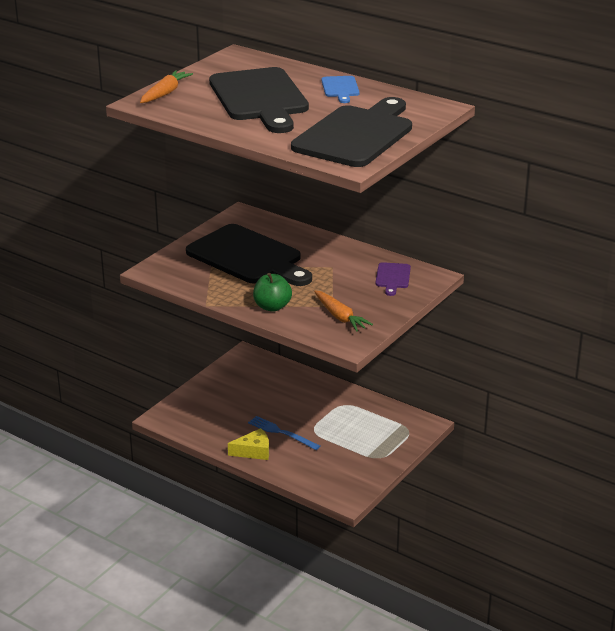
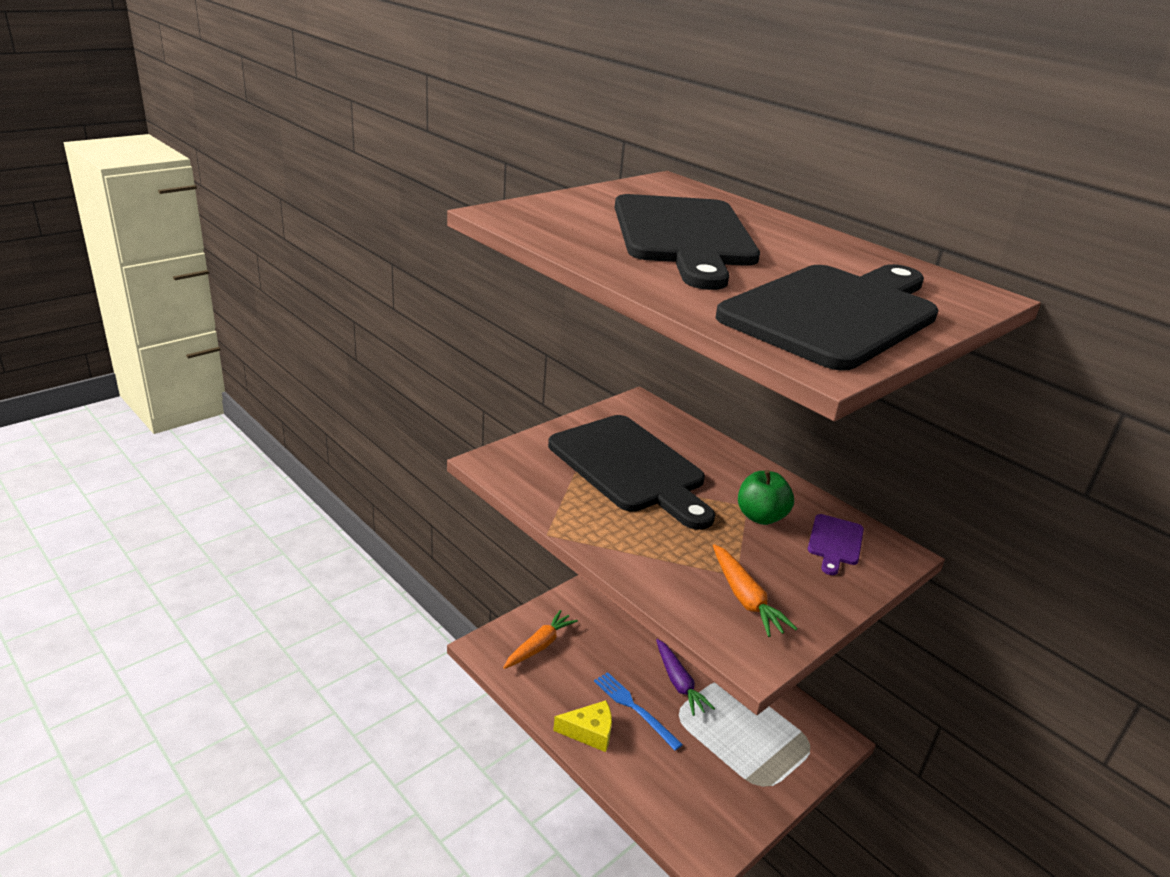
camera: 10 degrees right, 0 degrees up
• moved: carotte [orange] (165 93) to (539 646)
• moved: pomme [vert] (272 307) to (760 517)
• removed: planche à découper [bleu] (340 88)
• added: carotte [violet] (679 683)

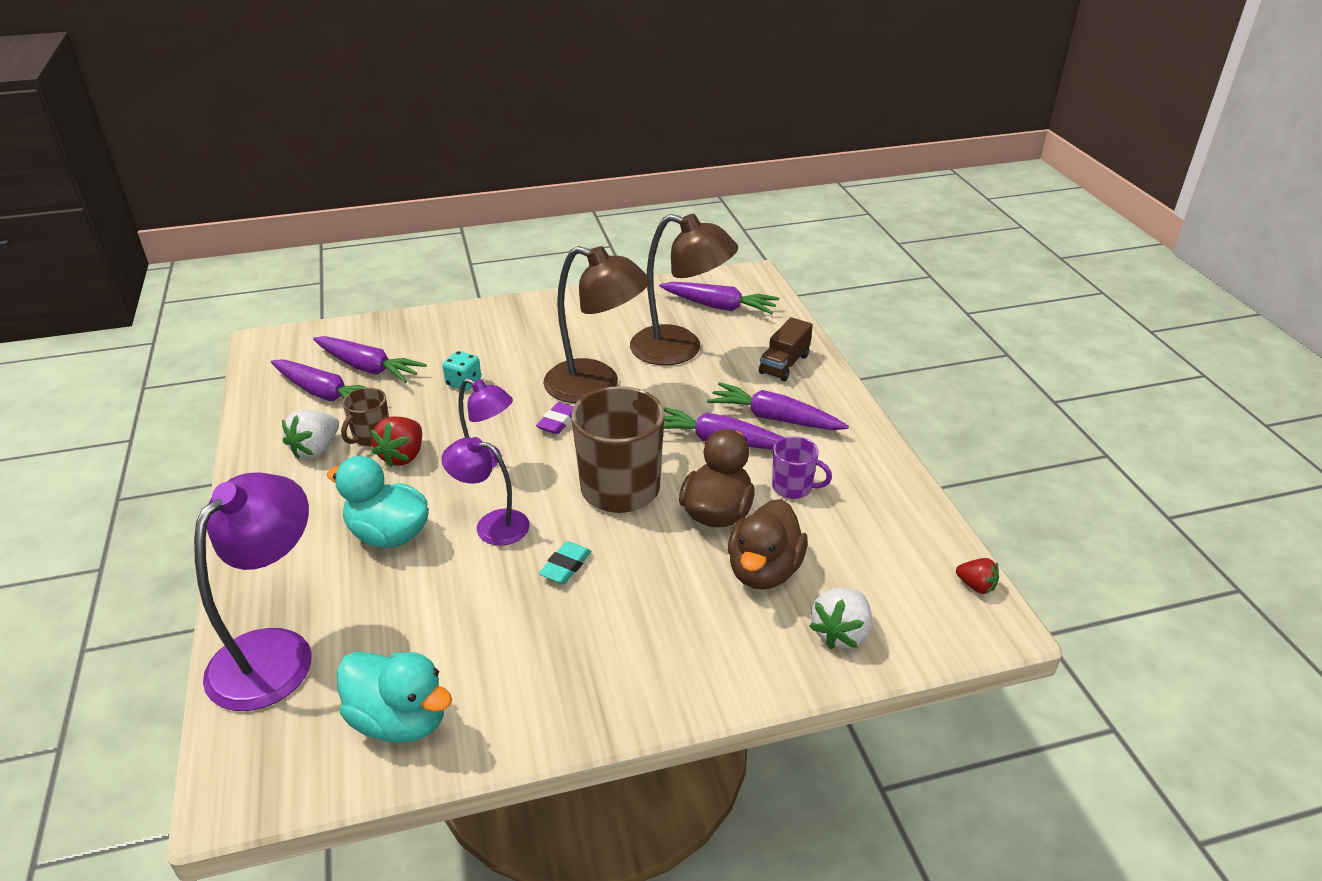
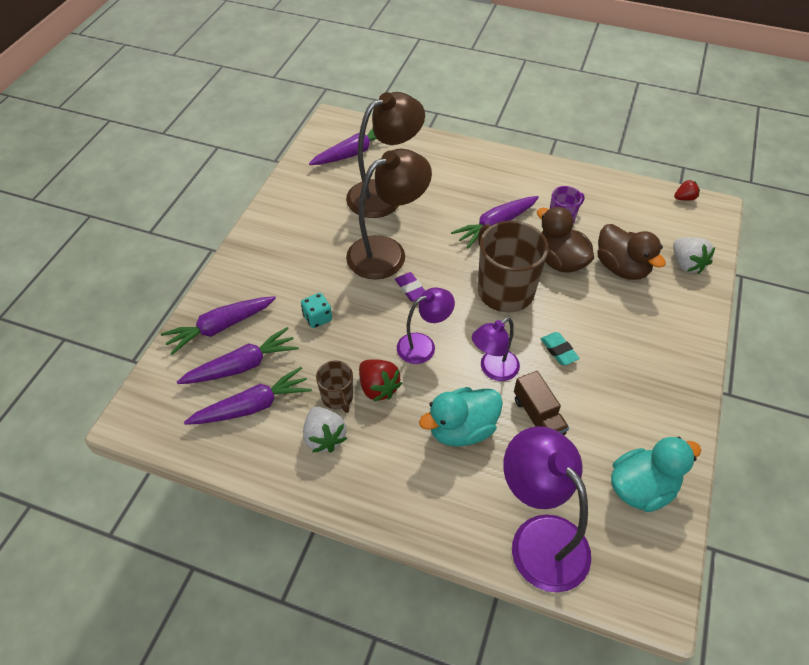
camera: 55 degrees left, 15 degrees up
• moved: carotte [violet] (774 418) to (220 327)
• moved: camion [marron] (784 364) to (538 416)

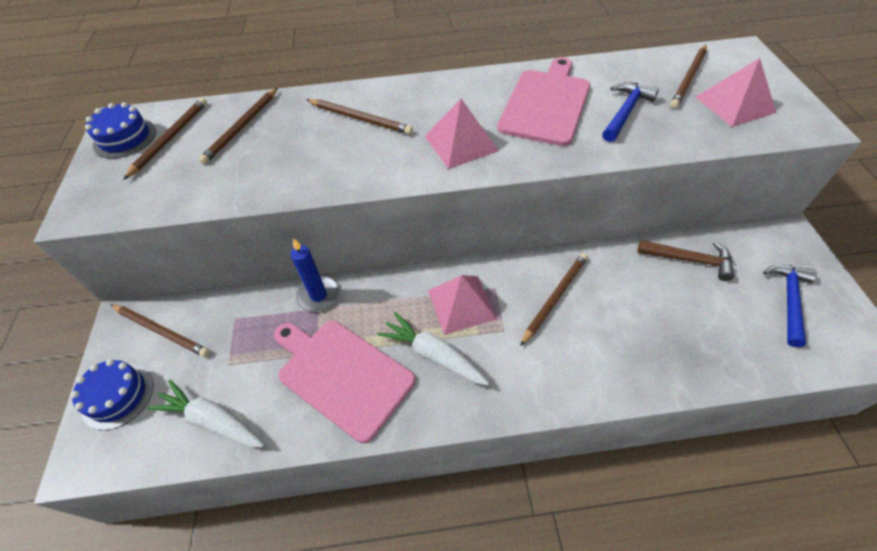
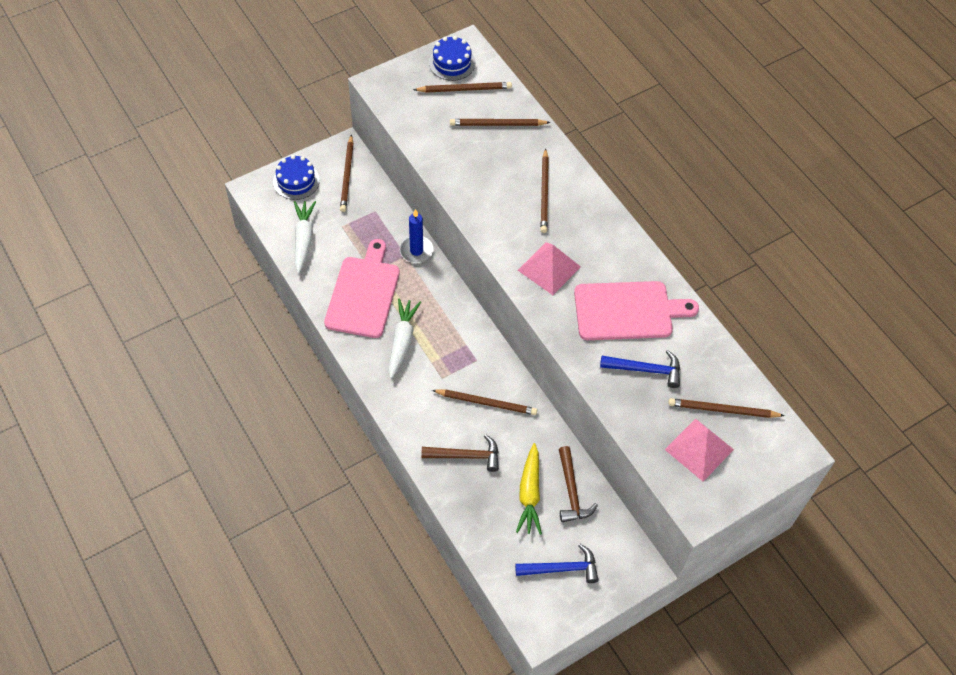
camera: 60 degrees right, 5 degrees up
• removed: pyramide [rose] (461 304)
• added: marteau [marron] (466 456)
• added: carotte [jaune] (529 493)

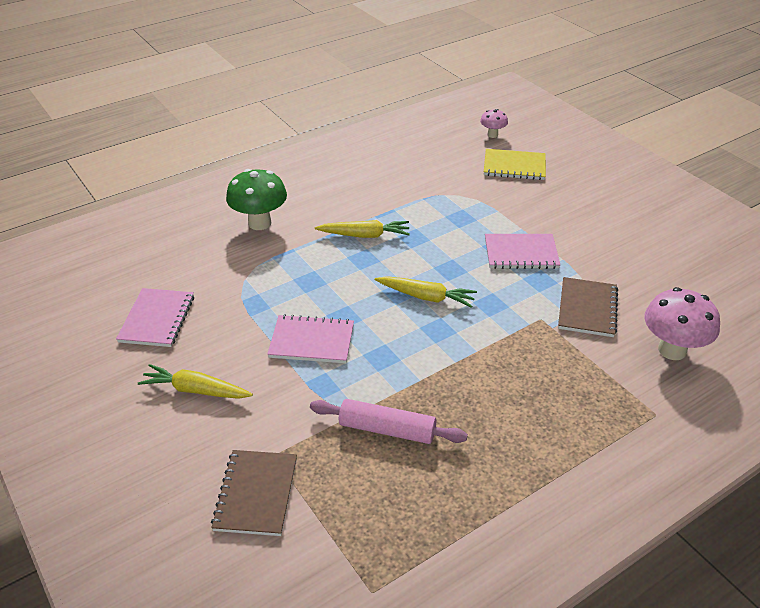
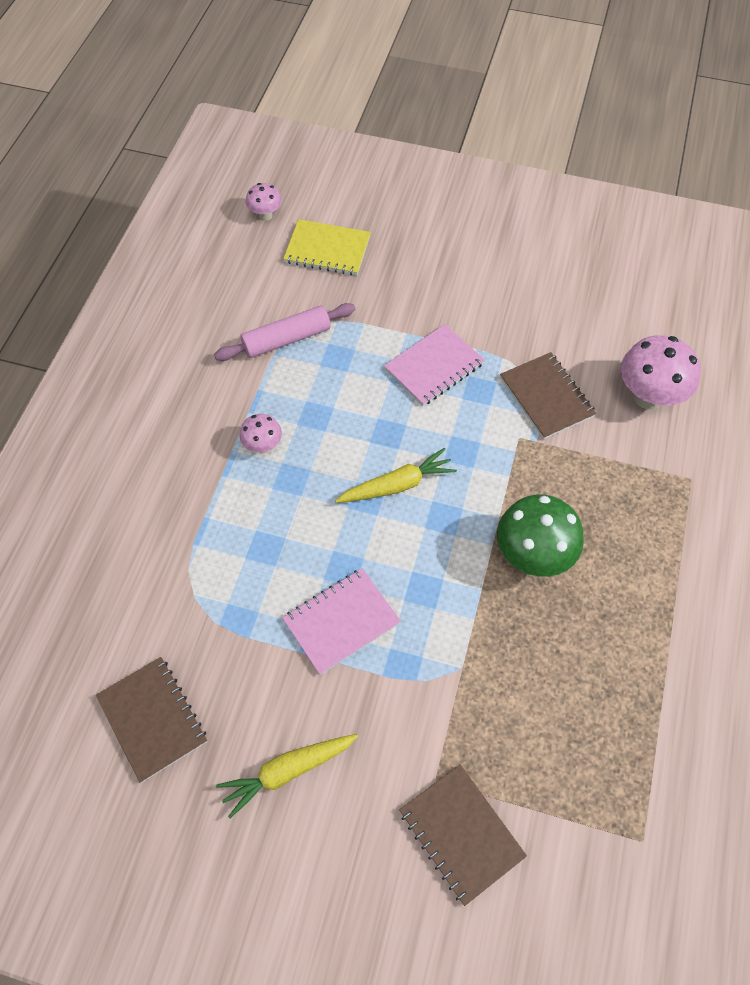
camera: 40 degrees left, 20 degrees up
• recoloured: carnet [rose] (157 319) to carnet [marron] (152 719)
• moved: champignon [vert] (259 223) to (532 556)
• moved: rouleau à pâtisserie [rose] (387 430) to (286 339)
• replaced: carotte [jaune] (365 235) to champignon [rose] (263 446)
• turned: carnet [jaune] (514 166) = (327 250) 45 degrees clockwise

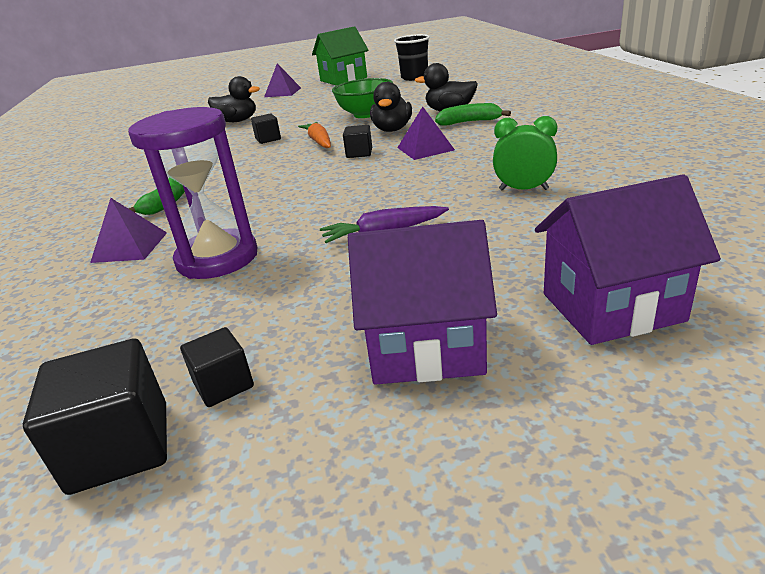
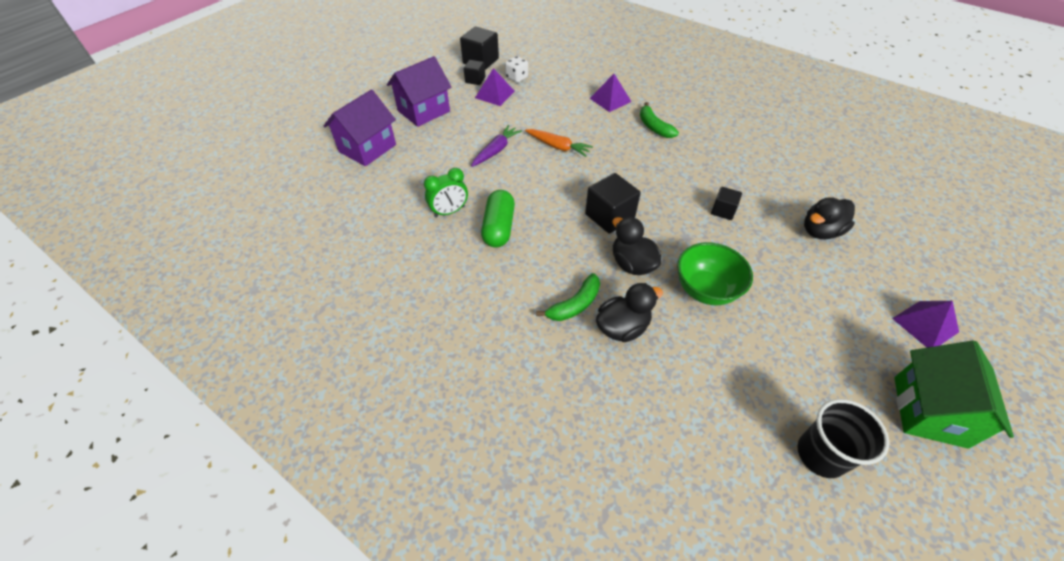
camera: 135 degrees right, 20 degrees up
• removed: sablier [violet] (217 258)
• moved: carotte [orange] (319 142) to (558 147)
• resized: cube [noir] (359 153) = (609 216) x1.71
• moved: pyramide [violet] (425 148) to (494 94)
• added: gélule [vert] (498 227)
• added: dé [blanc] (517 78)

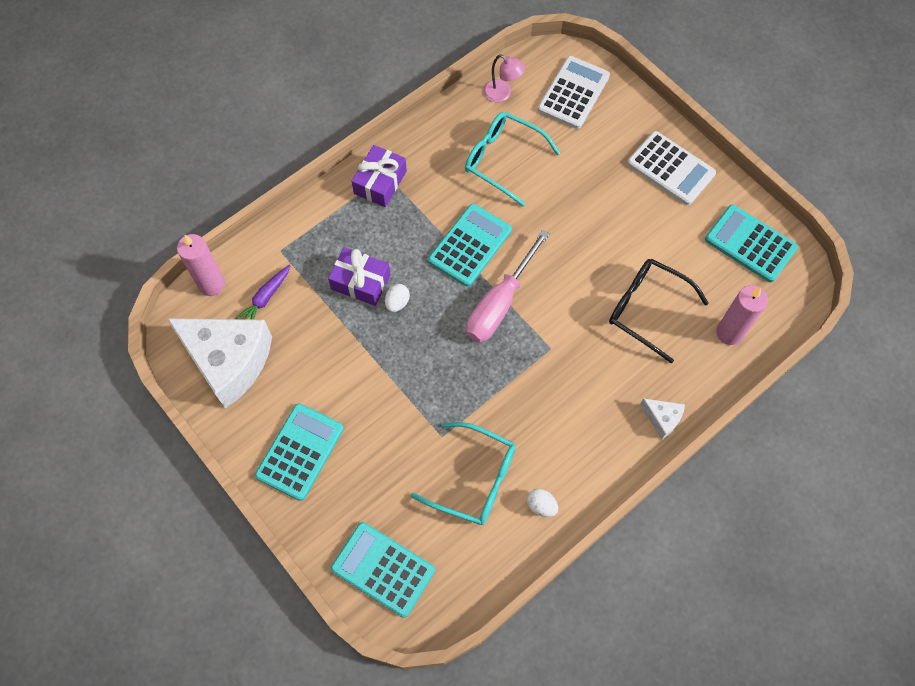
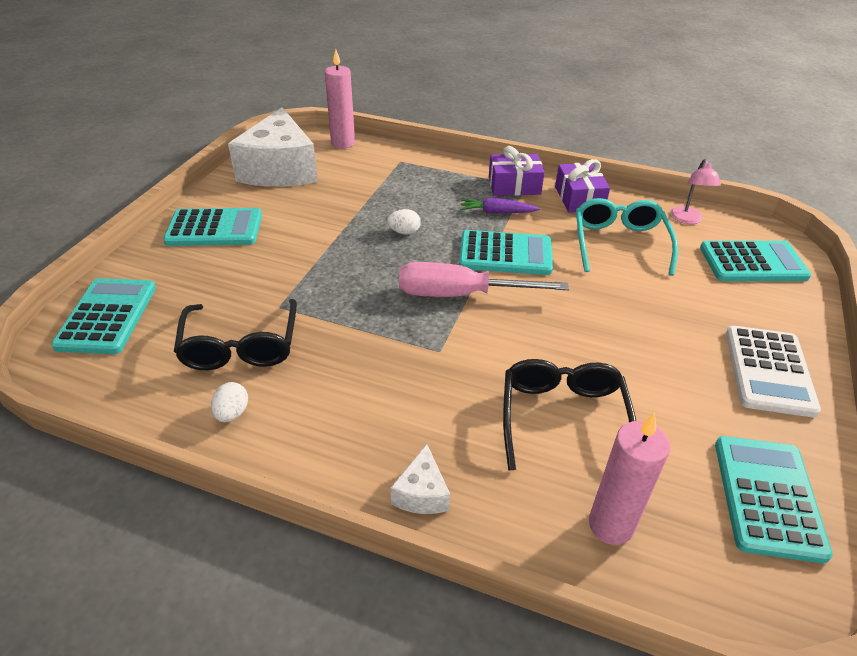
camera: 60 degrees right, 25 degrees down
• moved: carotte [violet] (265 298) to (497 212)
• moved: cadeau [violet] (360 282) to (579 198)
• recoloured: lunettes [turquoise] (474 479) to lunettes [noir] (240 346)
• recoloured: calculatrice [blanc] (573 93) to calculatrice [turquoise] (752 263)

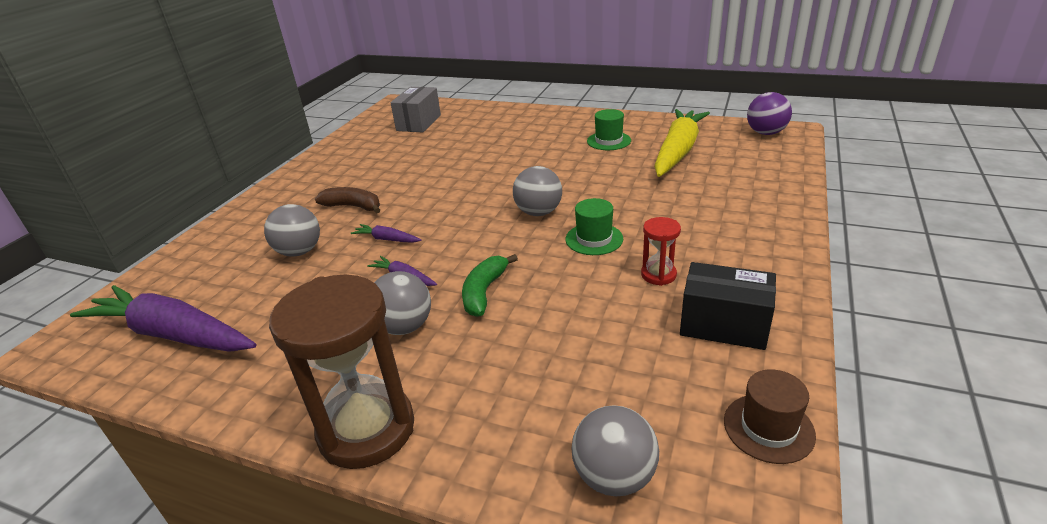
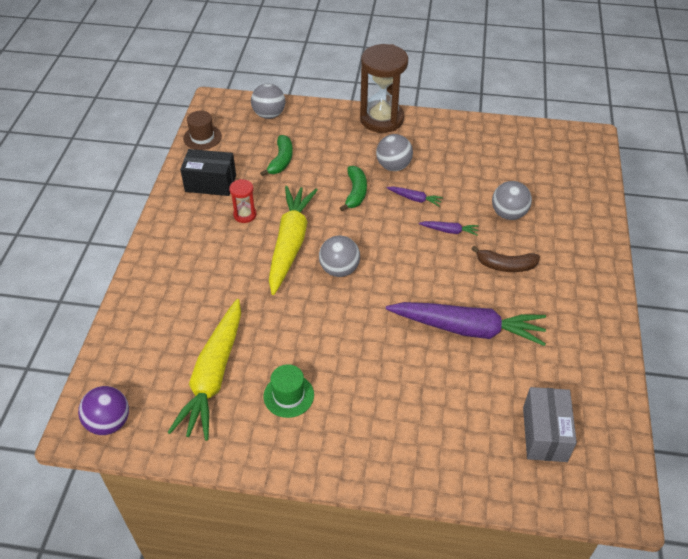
camera: 165 degrees right, 15 degrees up
• moved: carotte [violet] (172 334) to (468 329)
• replaced: chapeau [vert] (594 239) to carotte [jaune] (290 243)
• added: banane [vert] (281 160)

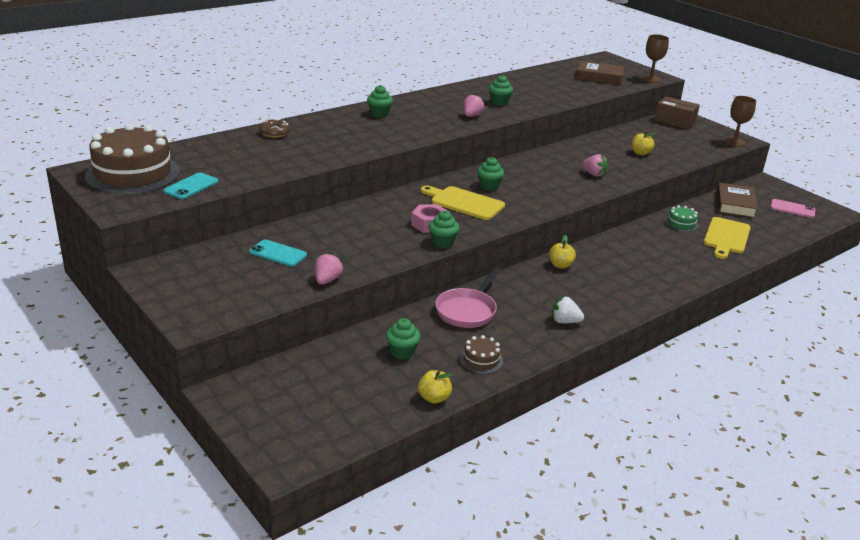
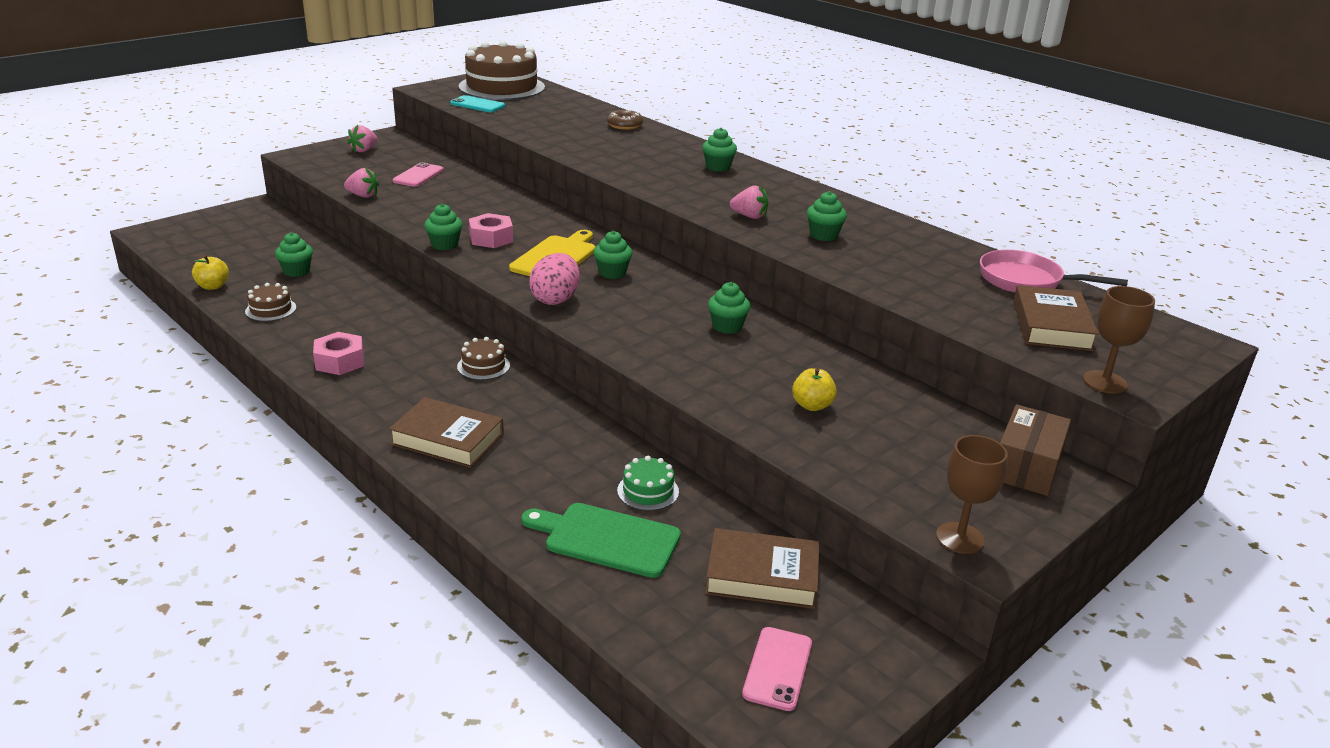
camera: 85 degrees right, 0 degrees up
• recoloured: téléphone [turquoise] (278 253) to téléphone [rose] (418 175)
• moved: poêle [rose] (467 310) to (1026 281)
• replaced: pomme [jaune] (560 265) to gâteau [marron] (483 366)
• replaced: fraise [blanc] (564 321) to écrou [rose] (340 361)
• moved: fraise [rose] (593 174) to (364 150)
• recoloured: planche à découper [jaune] (726 237) to planche à découper [vert] (607 539)
• added: livre [marron] (447 439)
• added: œuf [rose] (555 299)
• added: muffin [vert] (727 327)

